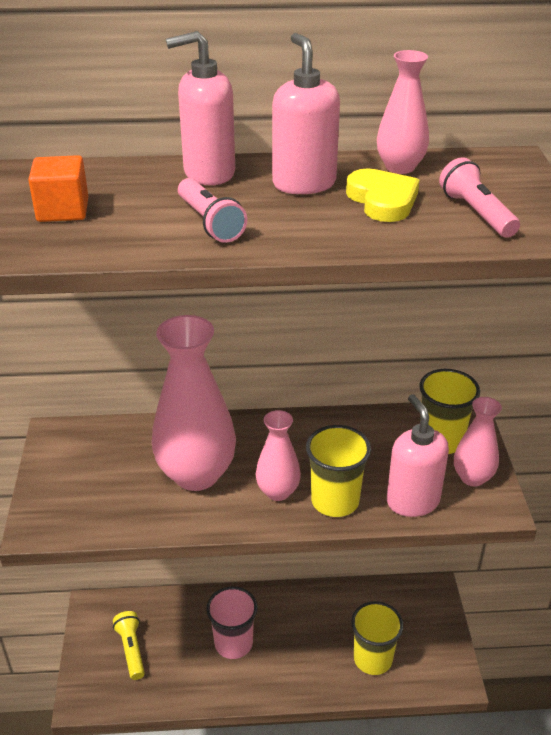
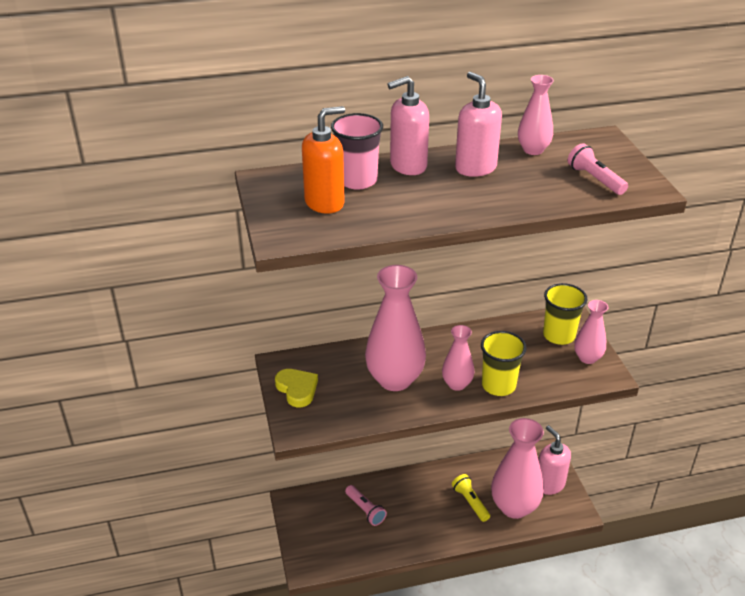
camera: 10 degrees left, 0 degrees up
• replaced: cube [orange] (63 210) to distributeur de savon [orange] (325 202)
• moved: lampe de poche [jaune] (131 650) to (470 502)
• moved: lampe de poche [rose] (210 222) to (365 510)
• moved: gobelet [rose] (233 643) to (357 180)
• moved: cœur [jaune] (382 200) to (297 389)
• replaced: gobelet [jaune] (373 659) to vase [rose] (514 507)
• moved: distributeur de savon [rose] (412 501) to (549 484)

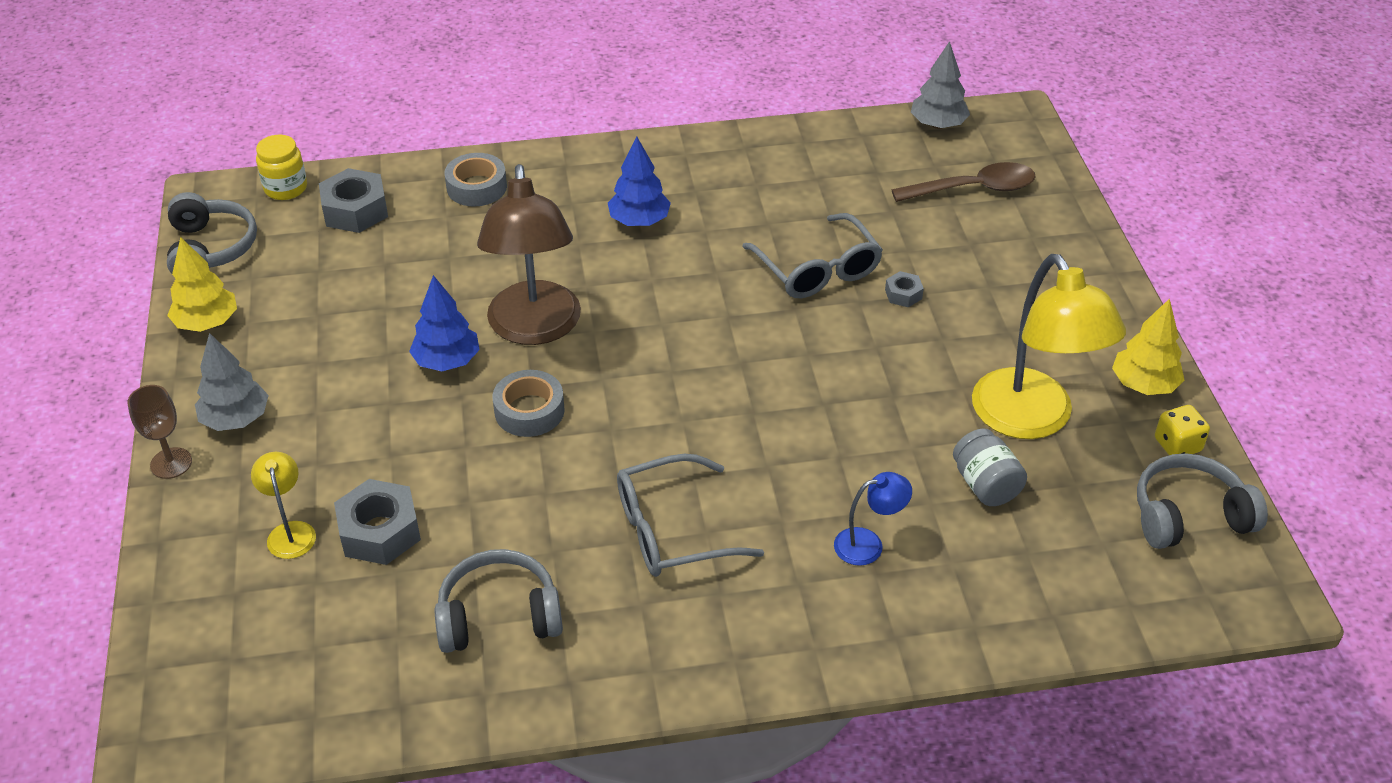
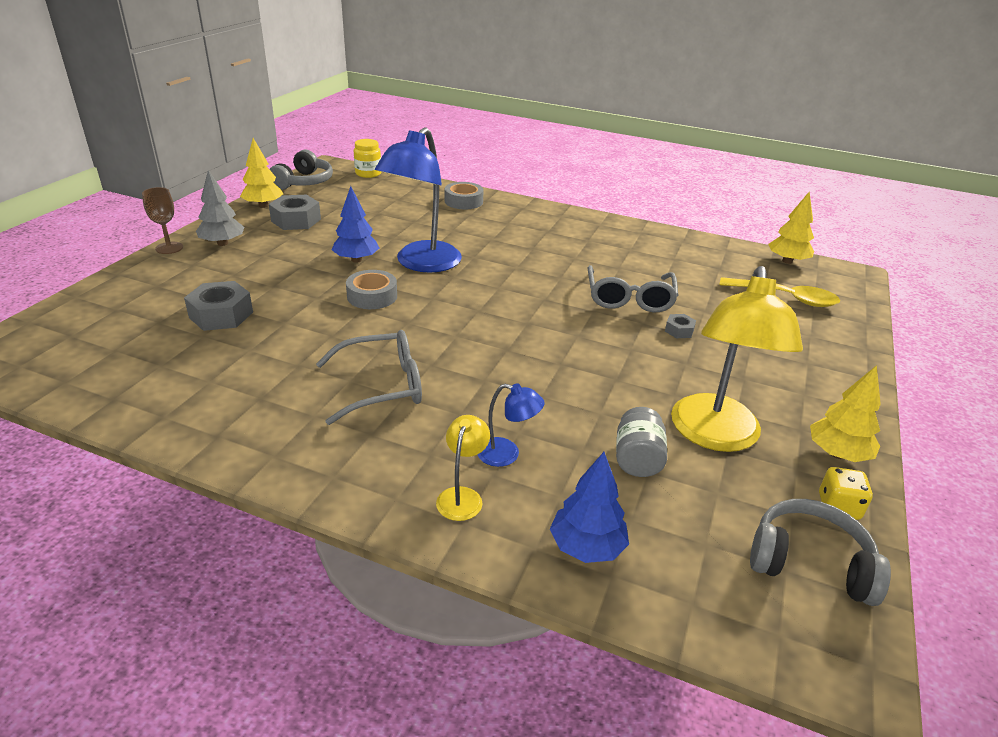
camera: 30 degrees right, 10 degrees down
• moved: lampe [jaune] (290 532) to (462 496)
• moved: écrou [gris] (355 210) to (296 220)
• removed: casque audio [gris] (499 616)
• recoloured: lampe [marron] (535 328) to lampe [bleu] (421 264)
• moved: arbre [bleu] (639 221) to (587 547)
• turned: lunettes [gris] (672 530) = (382 386) 150 degrees clockwise
• recoloured: cuillère [marron] (973 189) to cuillère [jaune] (785 298)
• recoloured: arbre [gris] (938 124) to arbre [jaune] (787 261)

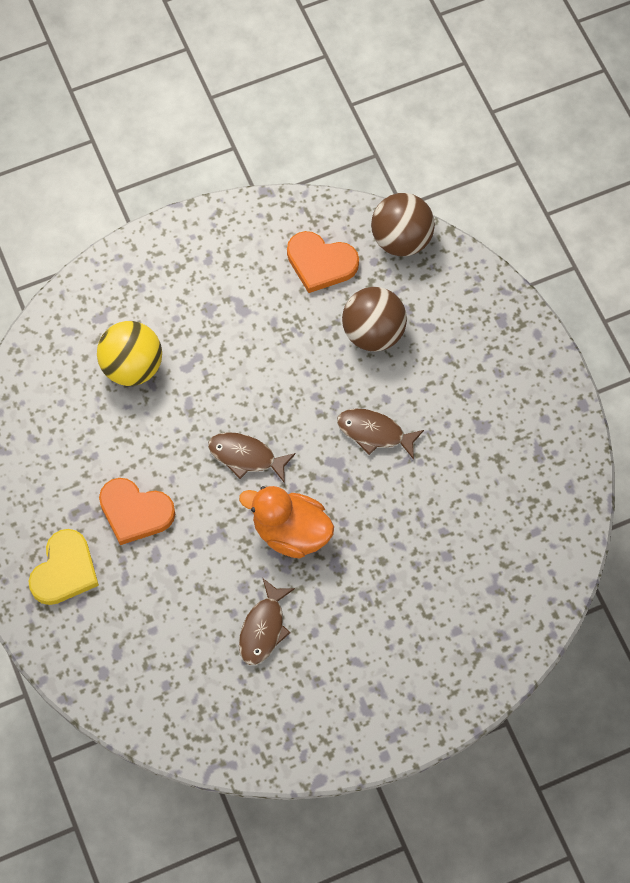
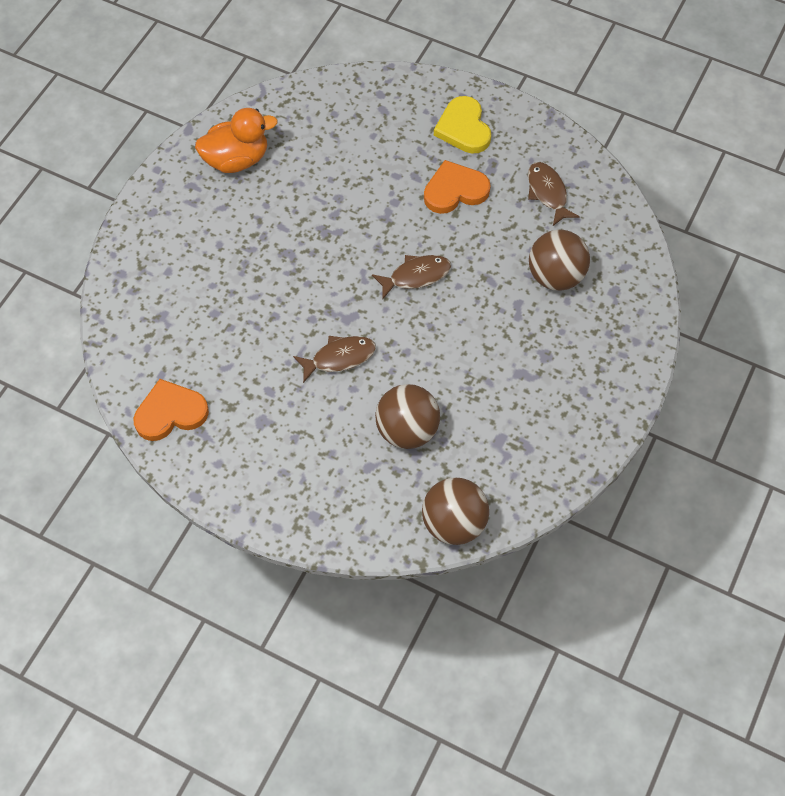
camera: 140 degrees right, 5 degrees down
• recoloured: balle [jaune] (132 366) to balle [marron] (555 276)
• moved: canard [orange] (291 532) to (236 159)
• moved: poisson [marron] (263 628) to (547 193)
• moved: cœur [orange] (320 263) to (170 413)

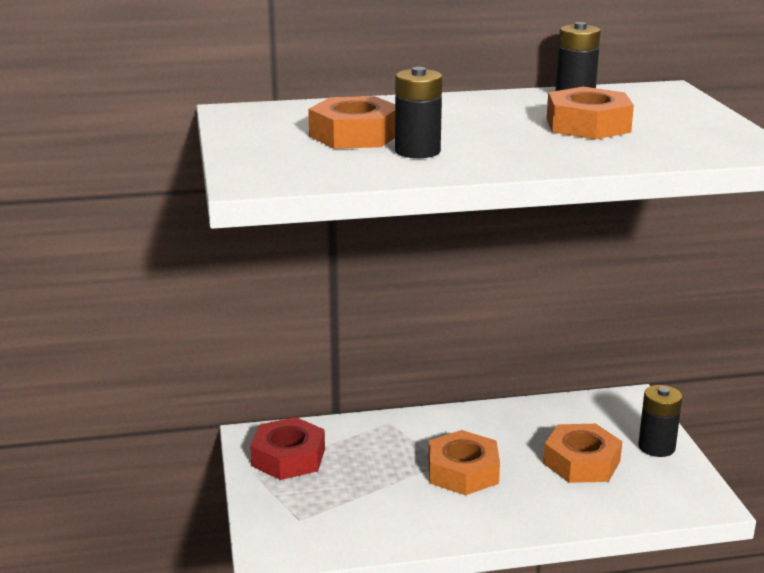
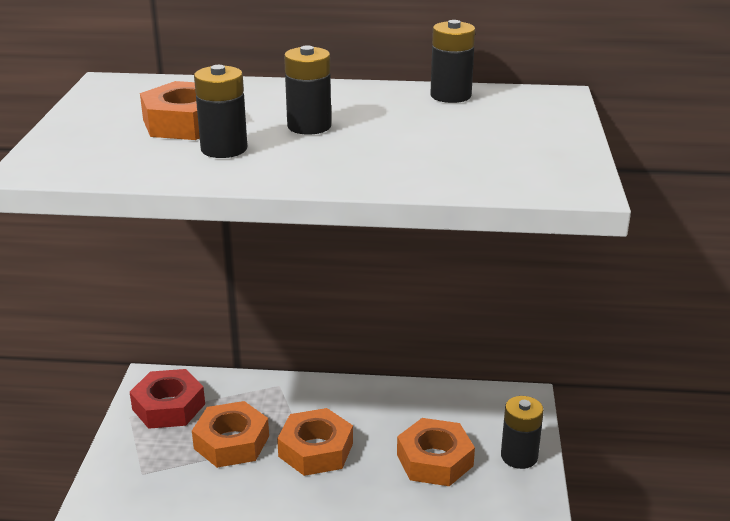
camera: 15 degrees right, 5 degrees up
• moved: écrou [orange] (587 125) to (231 442)
• added: pile [noir] (309 126)

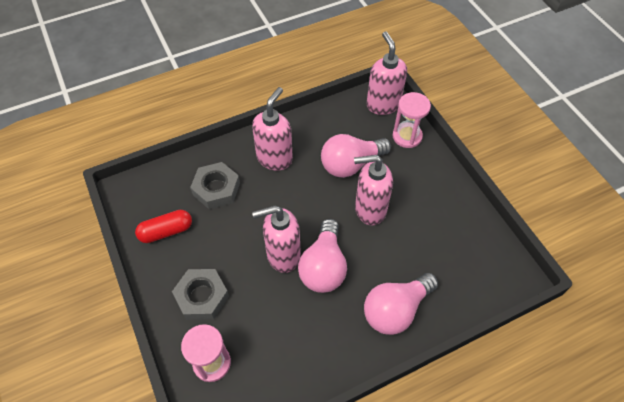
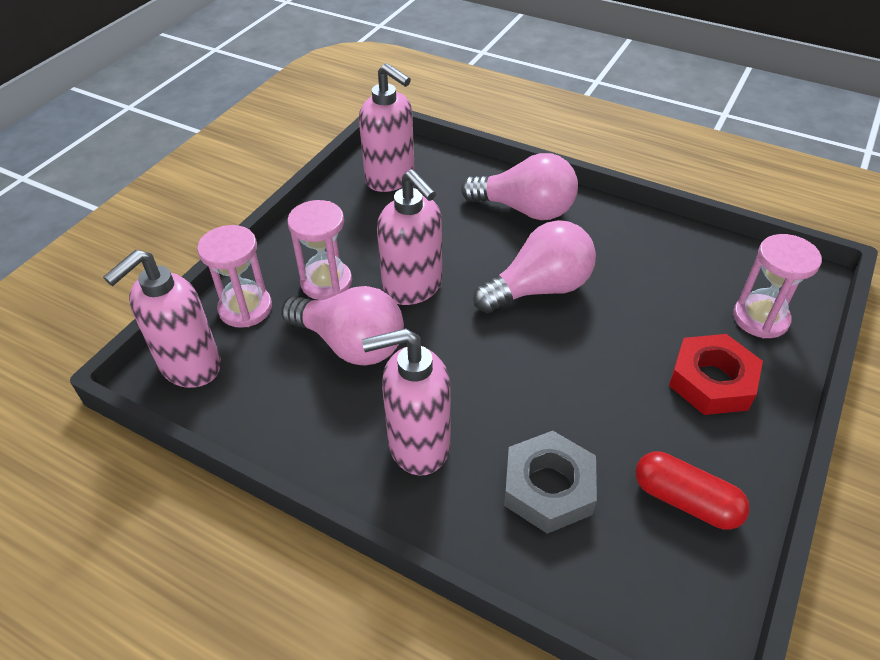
camera: 125 degrees left, 10 degrees down
• recoloured: écrou [gris] (202 297) to écrou [rouge] (712 381)
• moved: distributeur de savon [rose] (283 255) to (390 178)
• added: sablier [rose] (326 282)

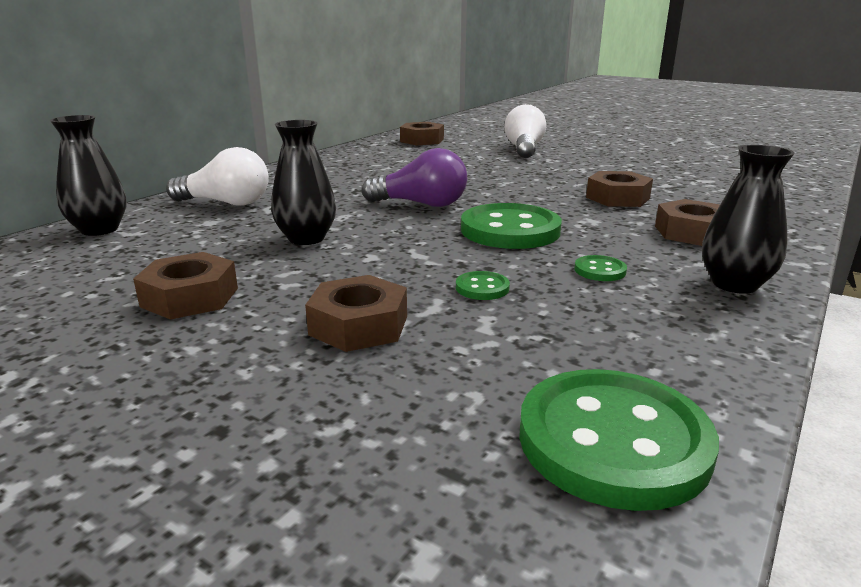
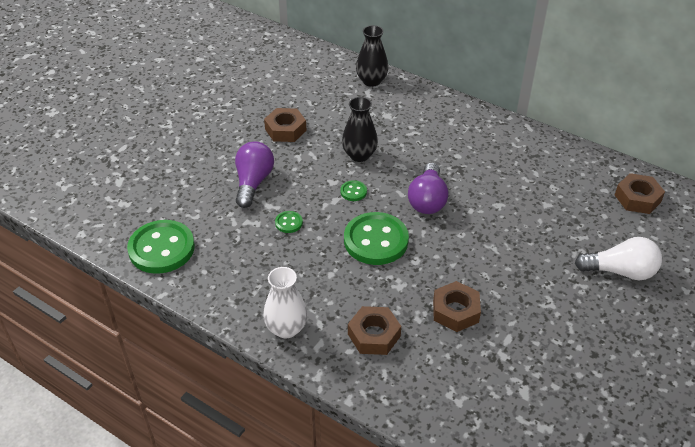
camera: 90 degrees right, 20 degrees up
• removed: ampoule [blanc] (226 203)
• replaced: écrou [marron] (359 325) to ampoule [violet] (253 182)
• moved: bouton [vert] (600 270) to (353 192)
• recoloured: vase [noir] (734 284) to vase [blanc] (286 328)

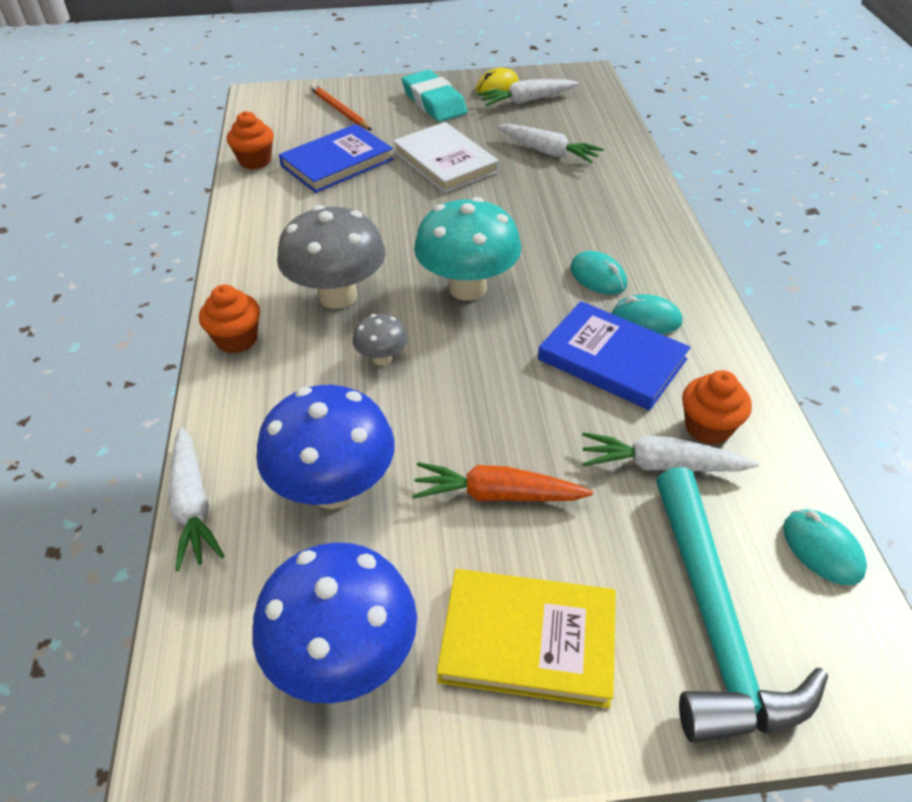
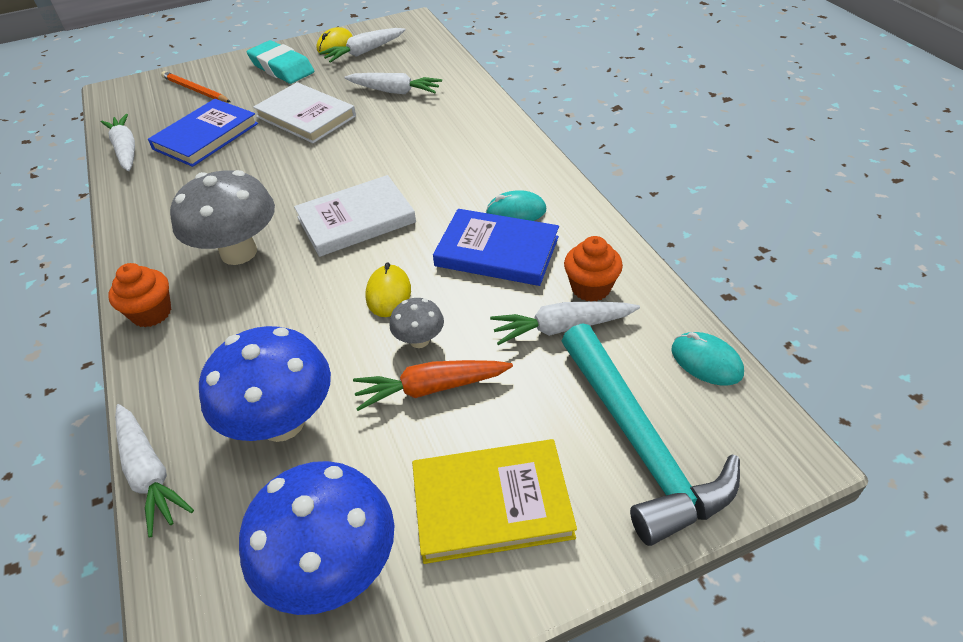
camera: 15 degrees left, 0 degrees up
• replaced: muffin [orange] (255 161) to carotte [blanc] (126 150)
• moved: champignon [gris] (382 358) to (419 340)
• replaced: champignon [turquoise] (467 288) to livre [blanc] (356 220)
• removed: souris [turquoise] (598 277)
• added: souris [jaune] (388 293)

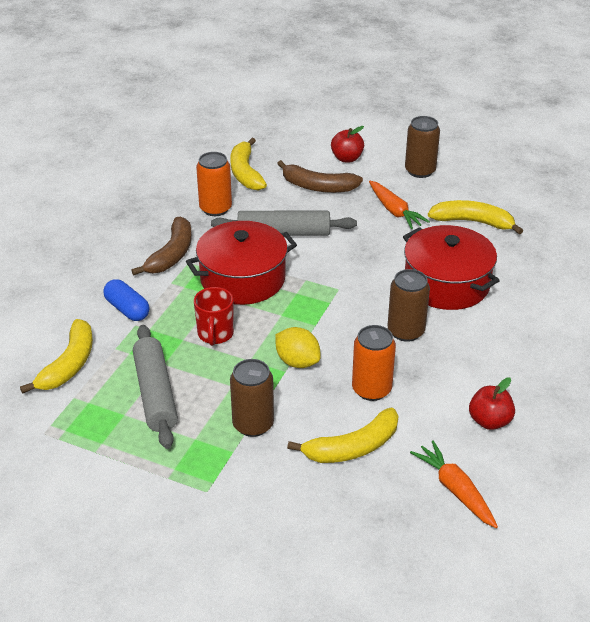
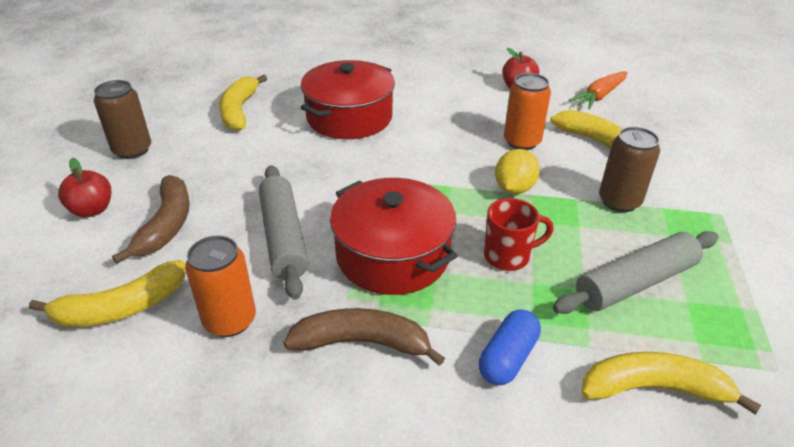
camera: 105 degrees left, 0 degrees up
• removed: carotte [orange] (394 211)
• removed: canette [marron] (406 331)

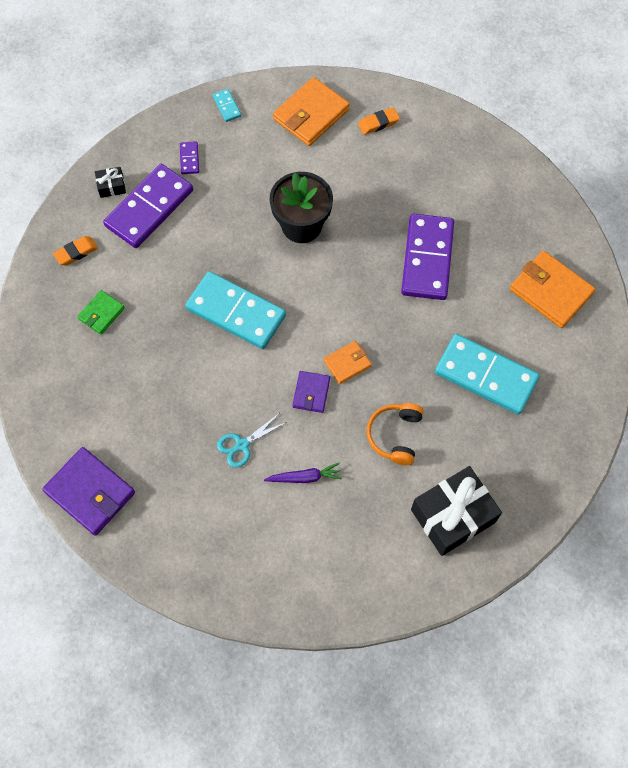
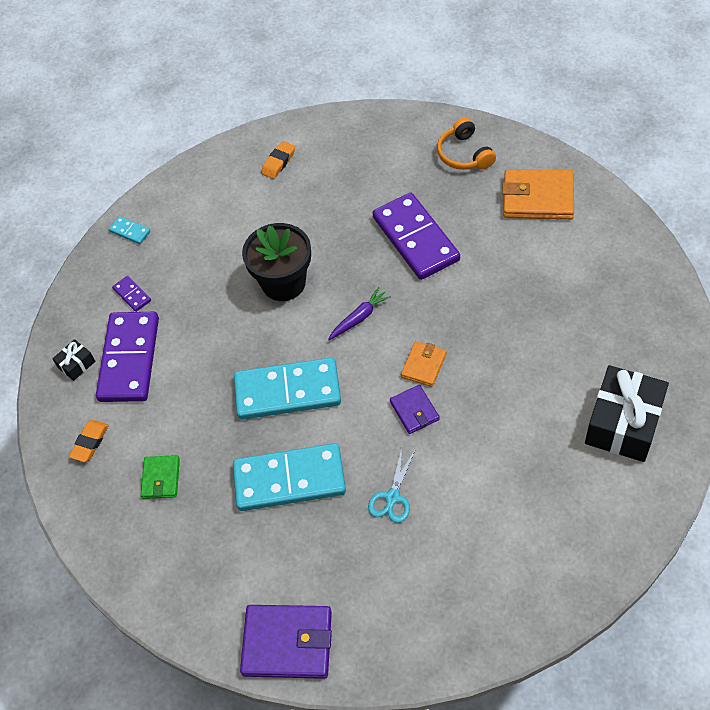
camera: 30 degrees left, 10 degrees down
• moved: carotte [violet] (304 477) to (359 318)
• removed: portefeuille [orange] (311 114)
• moved: casque audio [orange] (395 435) to (464 154)
• moved: domino [turquoise] (485 376) to (289 480)

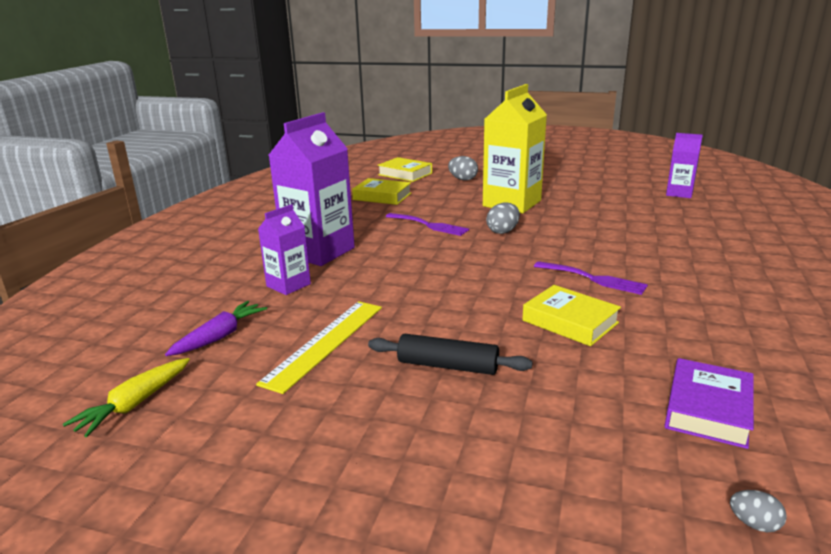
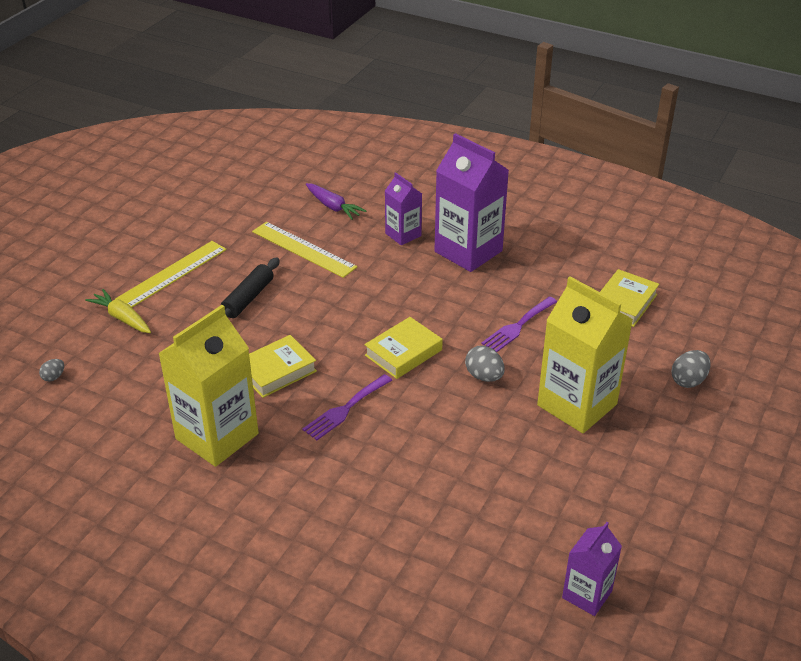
camera: 100 degrees right, 15 degrees up
• moved: carotte [jaune] (134 404) to (122 318)
• moved: livre [jaune] (405 174) to (403 352)
• removed: livre [violet] (708 409)
• added: règle [jaune] (172 274)
• added: brique de lait [jaune] (217 436)

